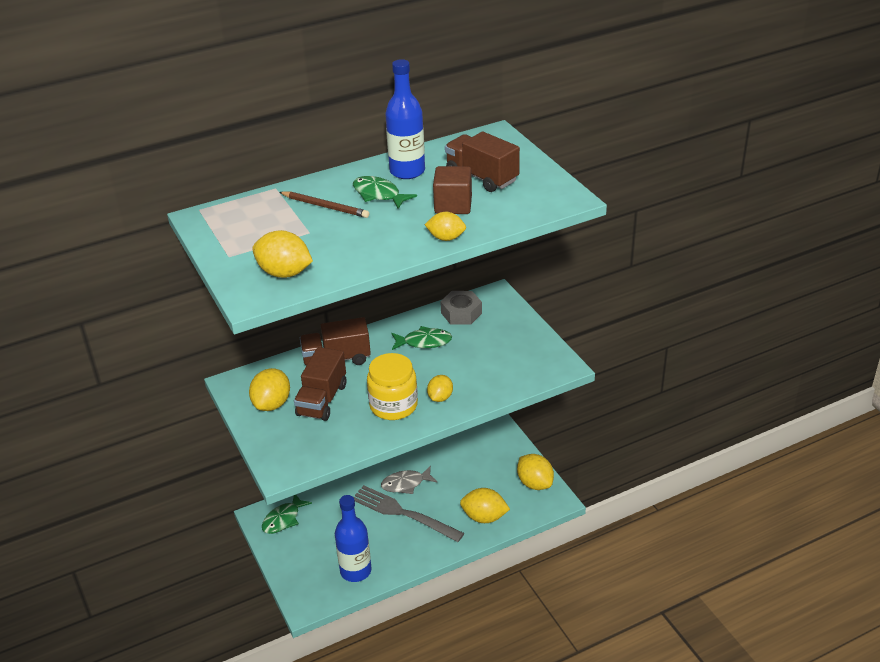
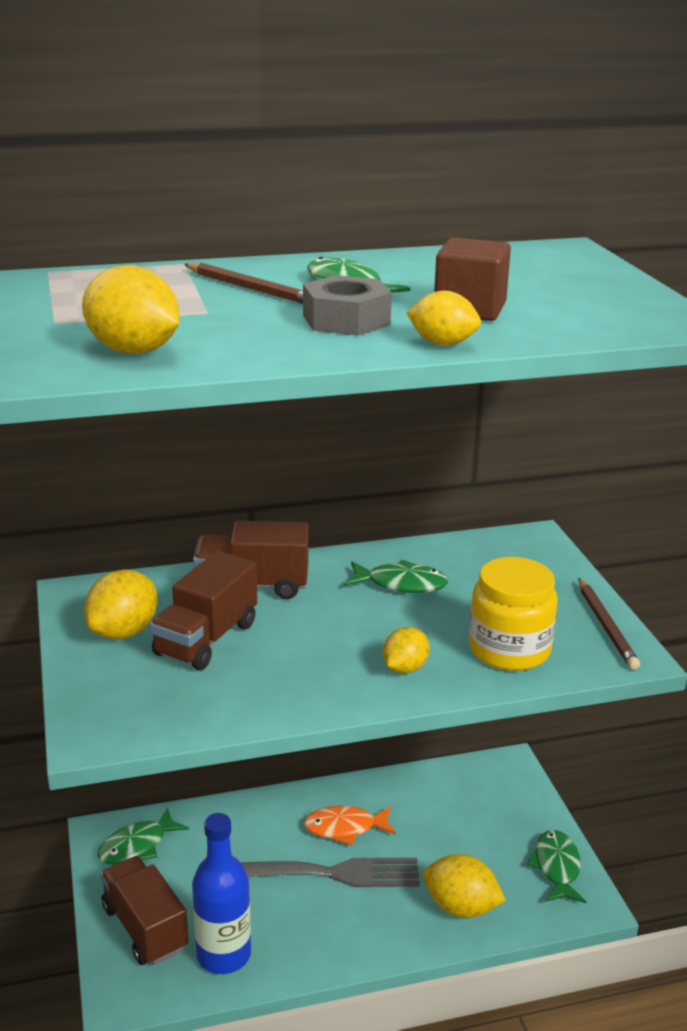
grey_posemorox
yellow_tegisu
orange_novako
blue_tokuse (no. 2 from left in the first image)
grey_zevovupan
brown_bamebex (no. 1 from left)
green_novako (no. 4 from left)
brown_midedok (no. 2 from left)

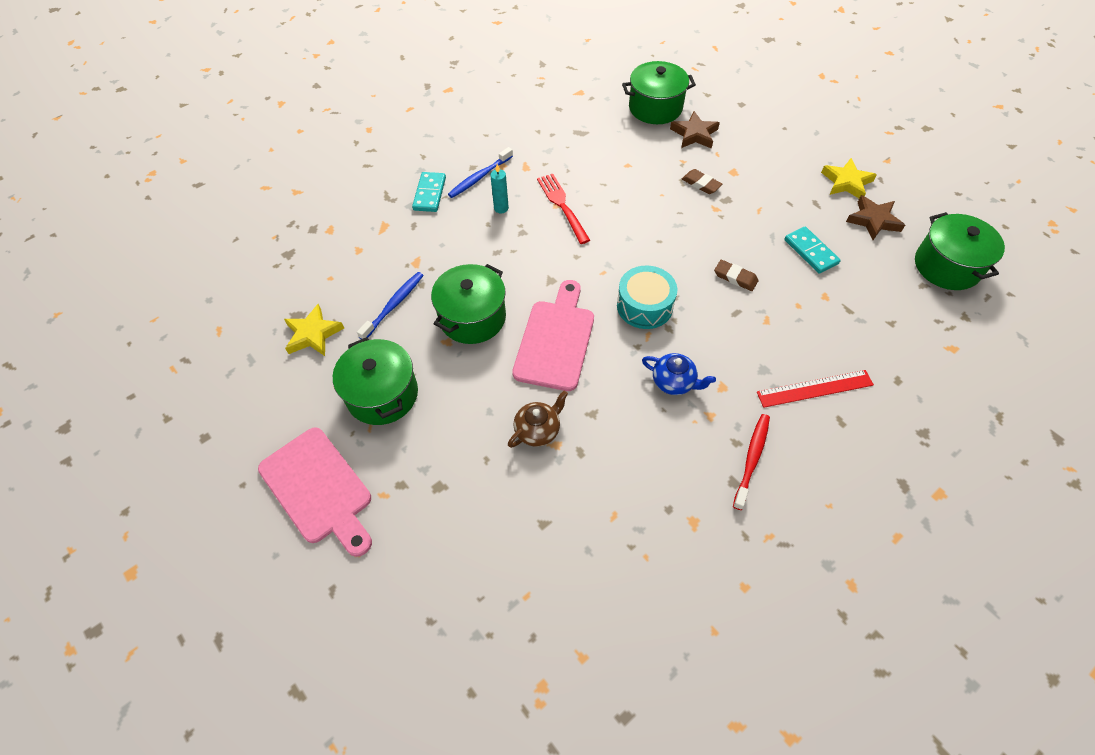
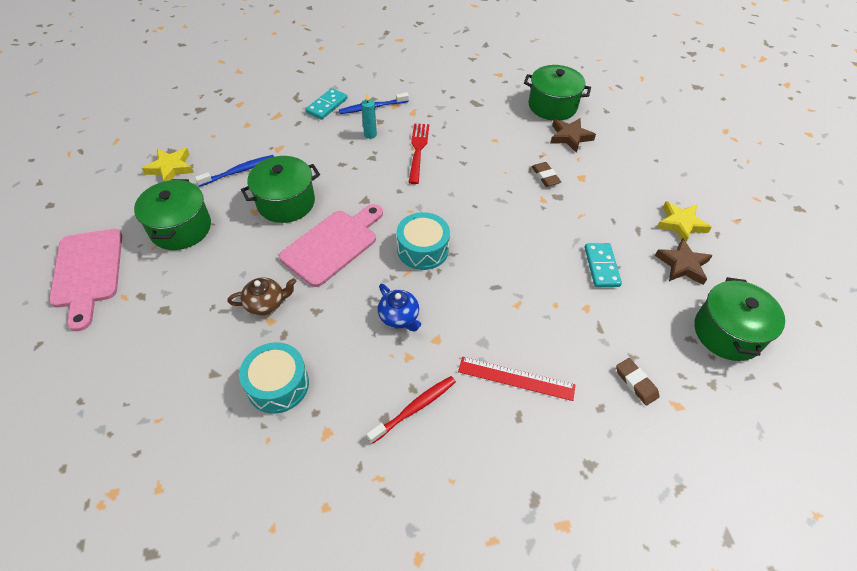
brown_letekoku (no. 2 from left)
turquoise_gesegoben (no. 1 from left)

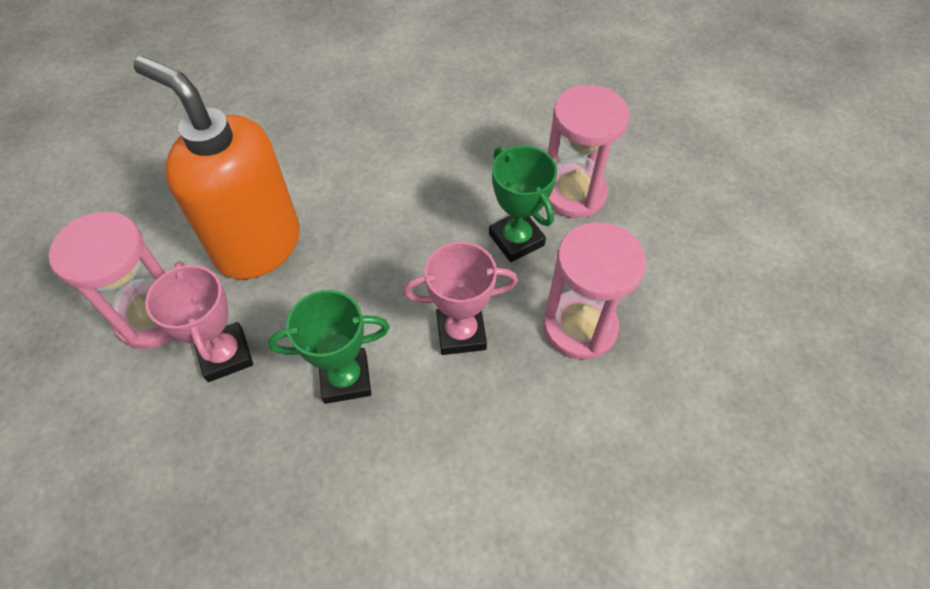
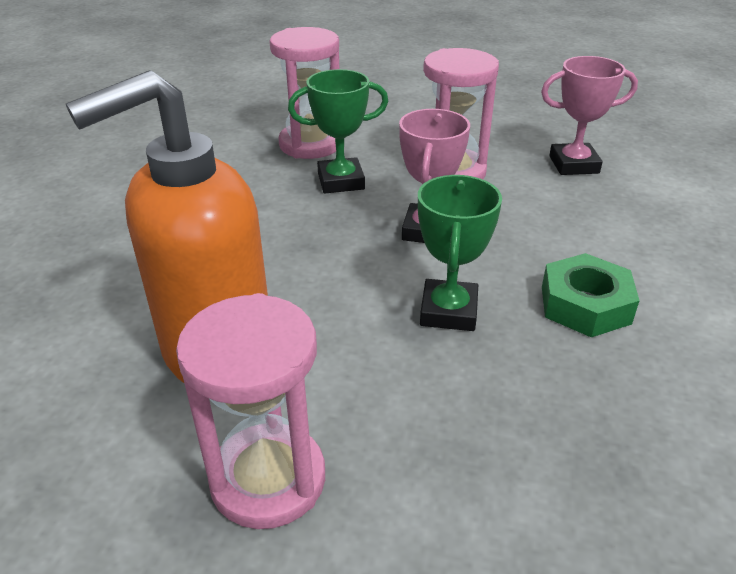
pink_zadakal (no. 2 from left)
green_zevovupan

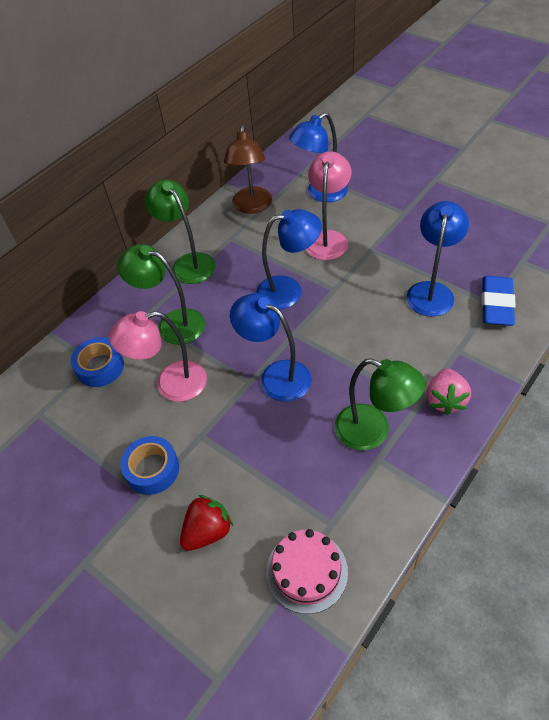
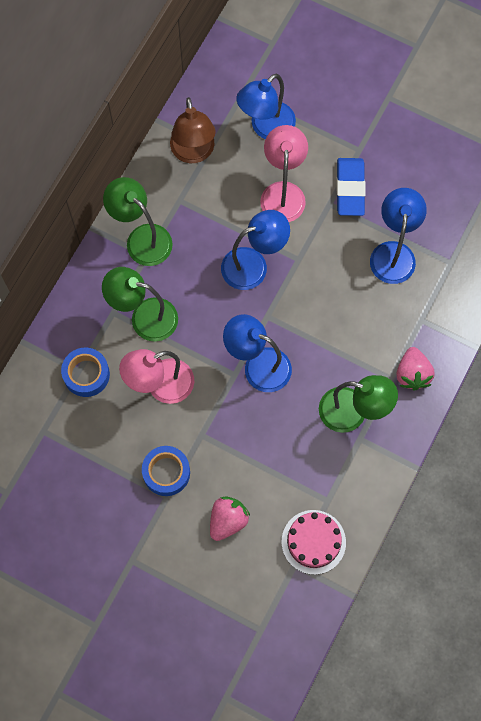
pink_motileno (no. 1 from left)
blue_letekoku

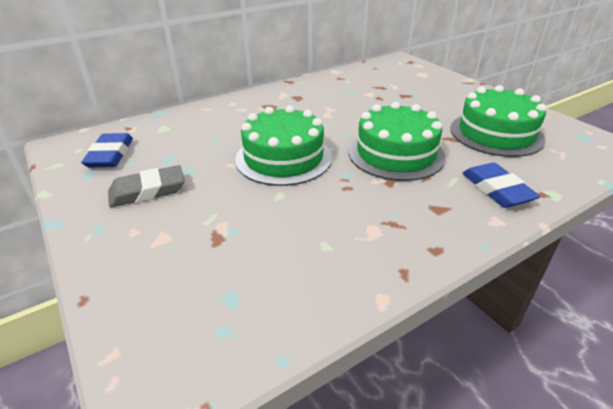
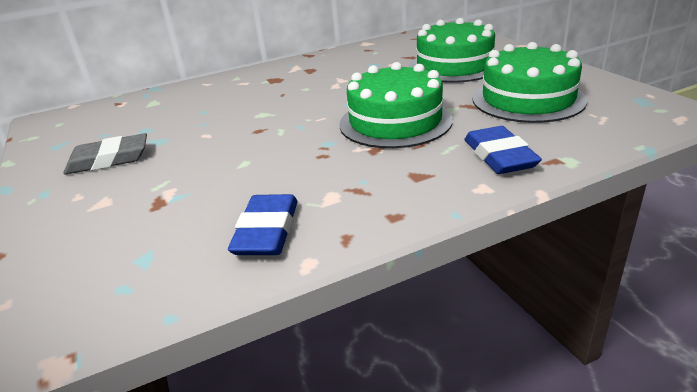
blue_letekoku (no. 1 from left)
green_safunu (no. 2 from left)

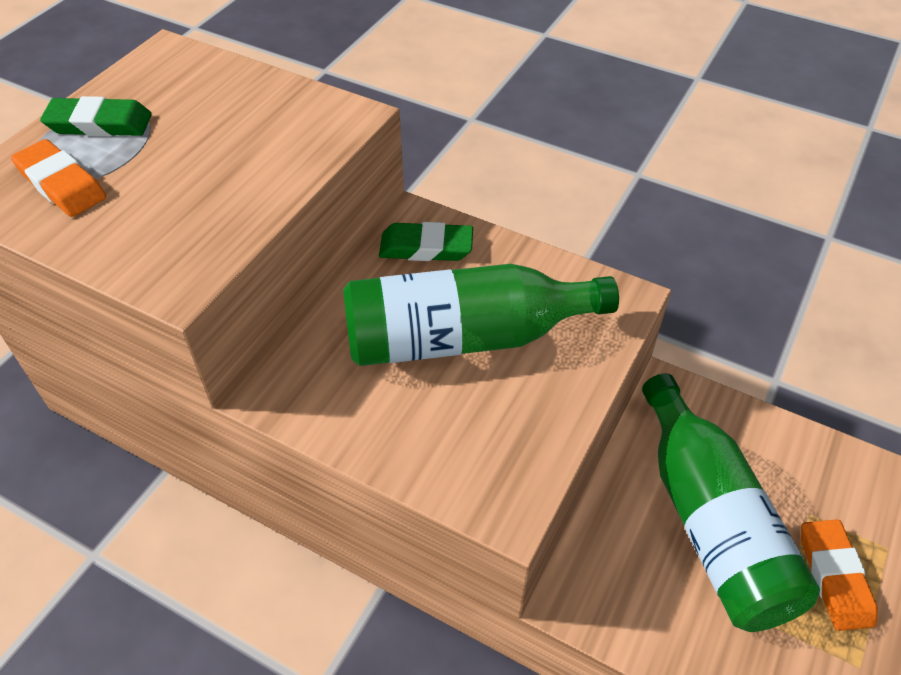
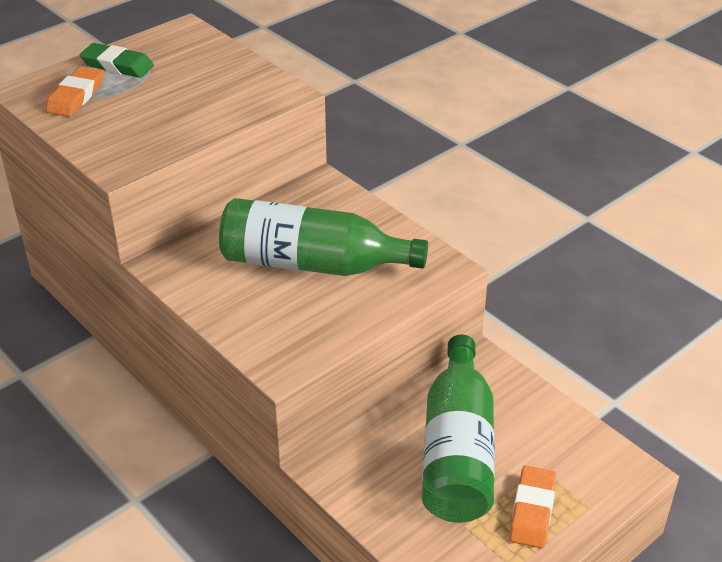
orange_letekoku (no. 1 from left)
green_letekoku (no. 2 from left in the first image)

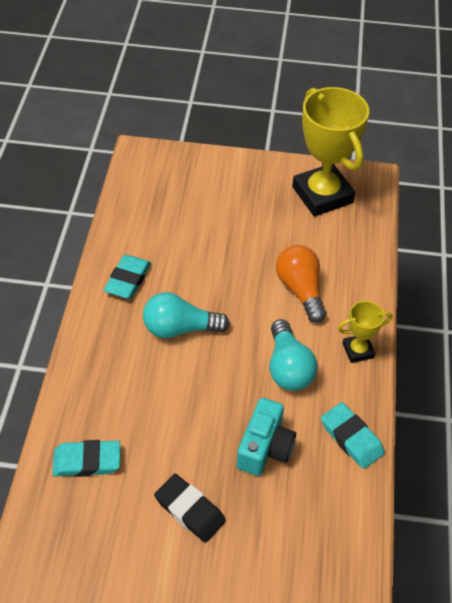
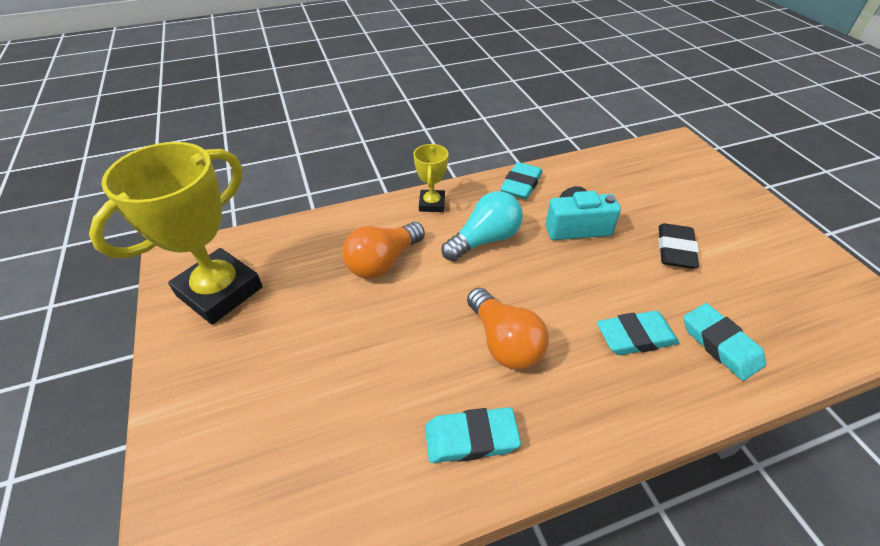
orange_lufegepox (no. 2 from left)
yellow_zadakal (no. 2 from left)
turquoise_letekoku (no. 3 from left)

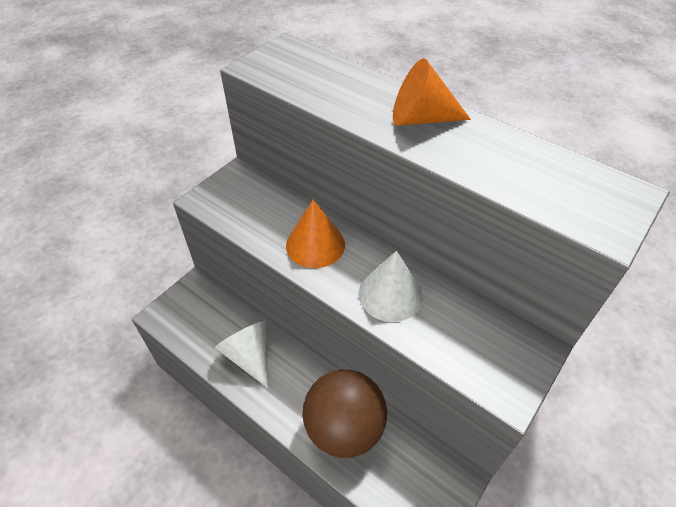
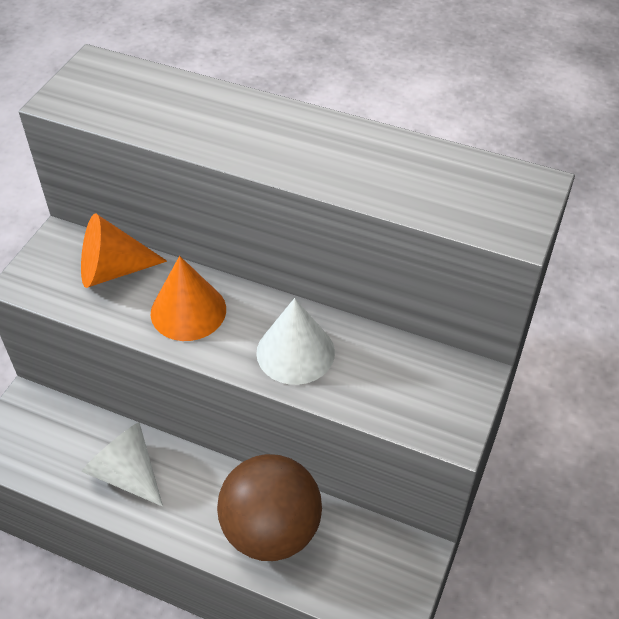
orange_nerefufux (no. 1 from left)

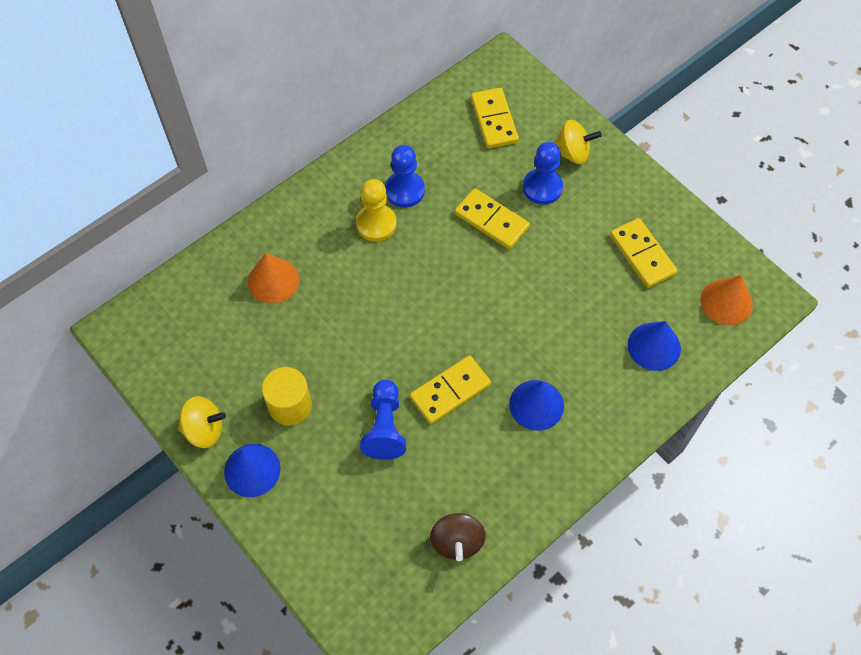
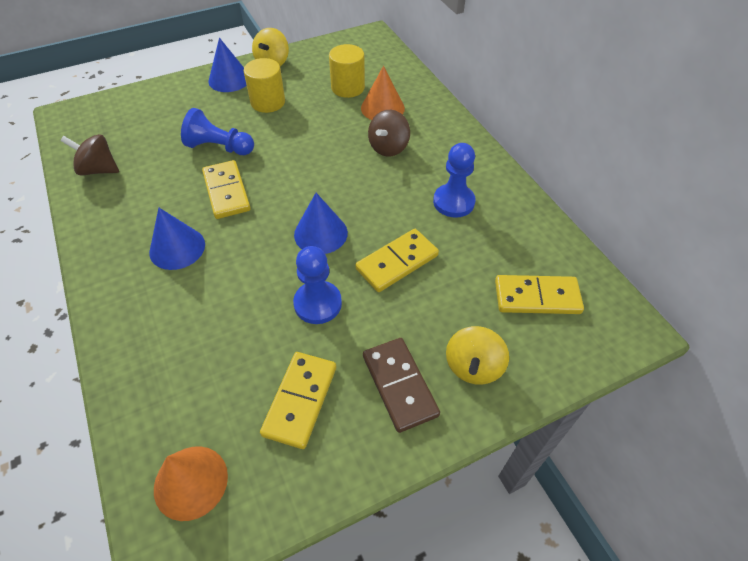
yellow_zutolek
blue_zutolek (no. 2 from left)
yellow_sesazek (no. 2 from left)
blue_nerefufux (no. 3 from left)
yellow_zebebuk (no. 2 from left)
brown_sesazek
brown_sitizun (no. 2 from left)

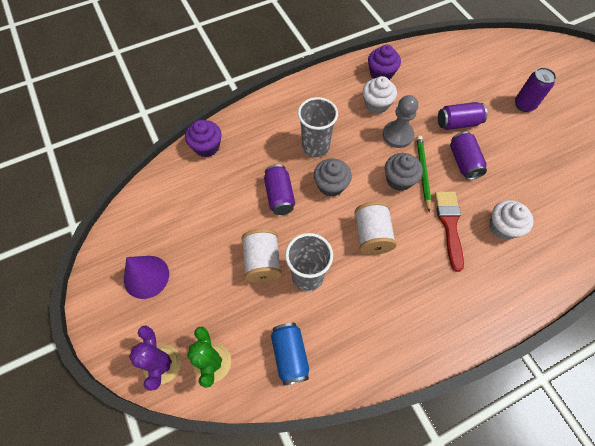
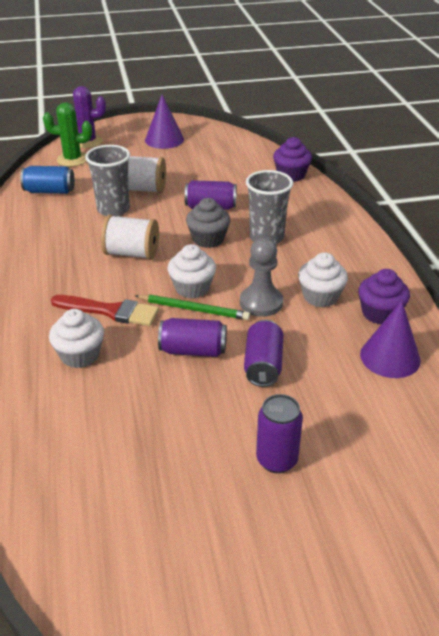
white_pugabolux (no. 2 from left)
purple_nerefufux (no. 2 from left)

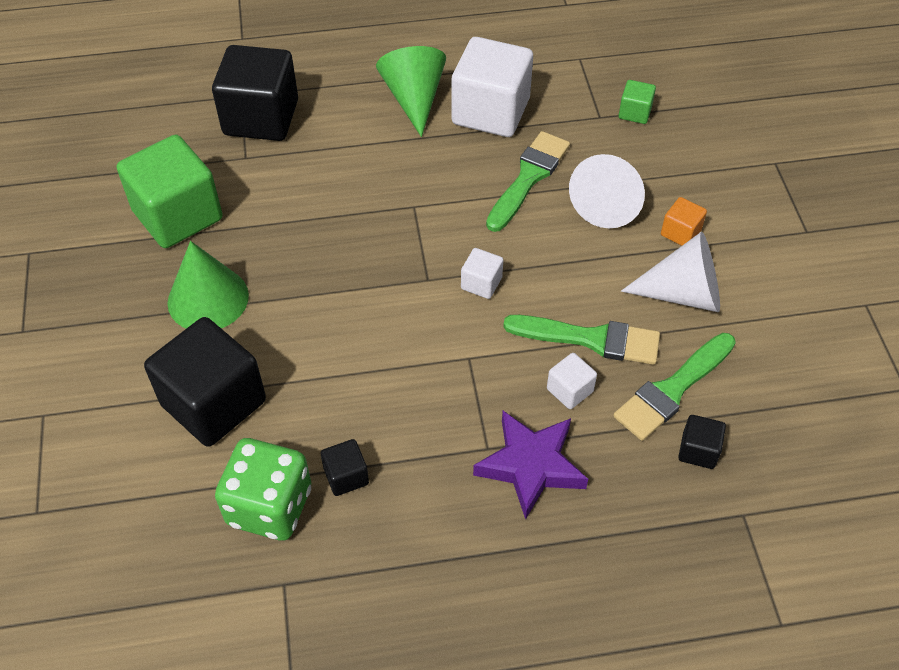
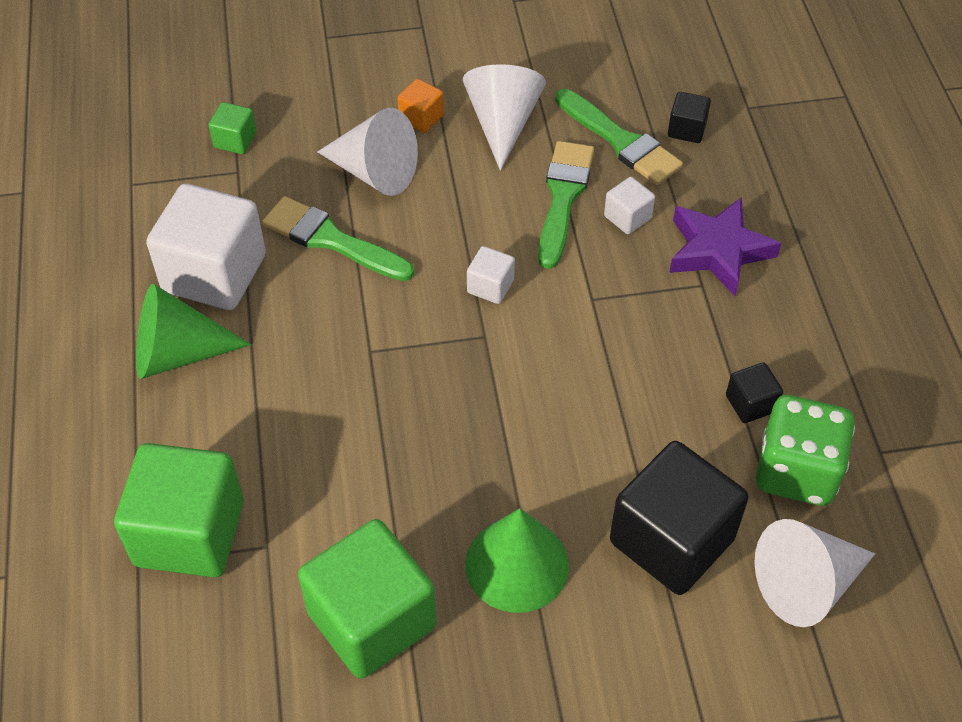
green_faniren (no. 1 from left)
white_nerefufux (no. 3 from left)

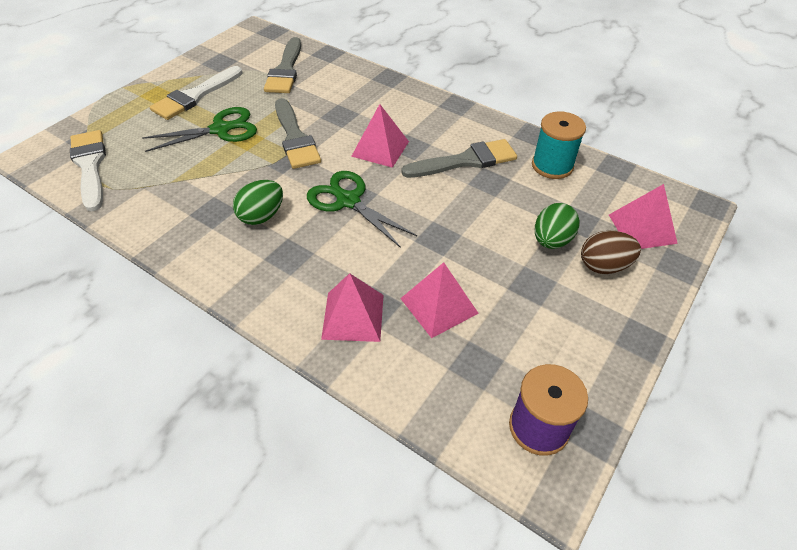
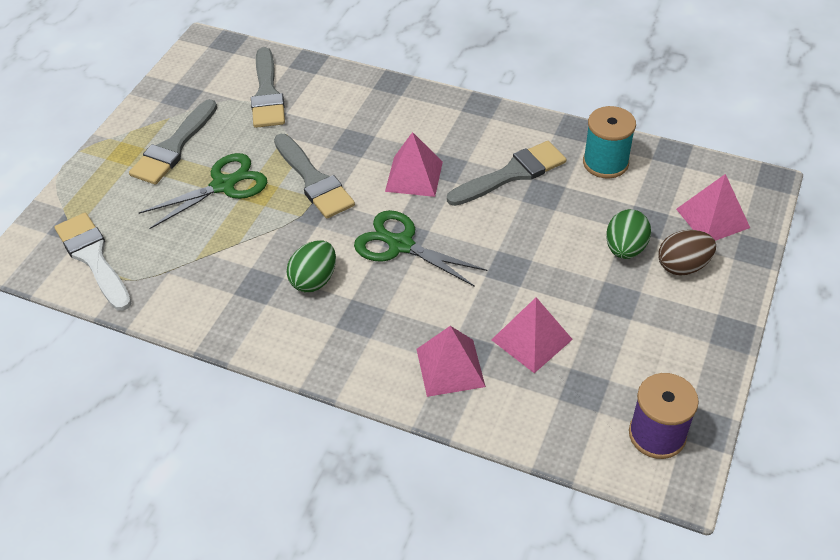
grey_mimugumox (no. 1 from left)

